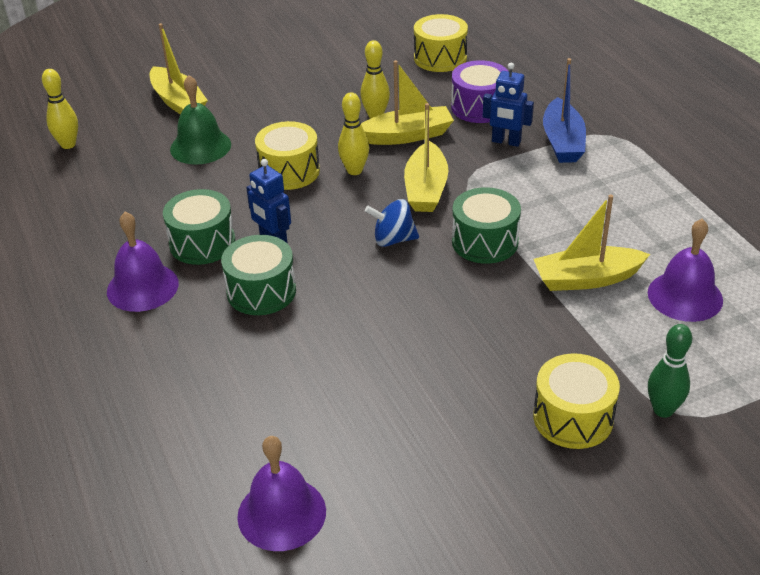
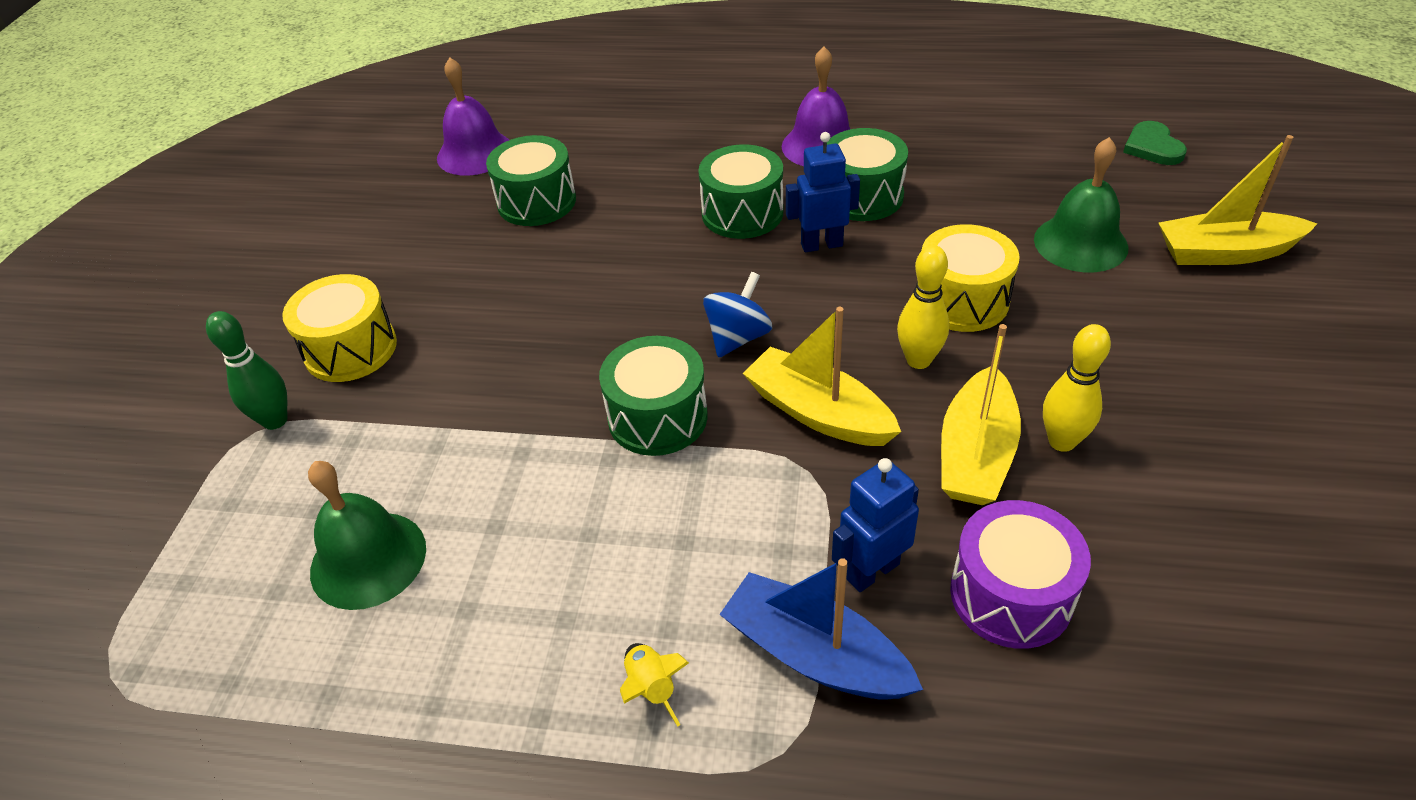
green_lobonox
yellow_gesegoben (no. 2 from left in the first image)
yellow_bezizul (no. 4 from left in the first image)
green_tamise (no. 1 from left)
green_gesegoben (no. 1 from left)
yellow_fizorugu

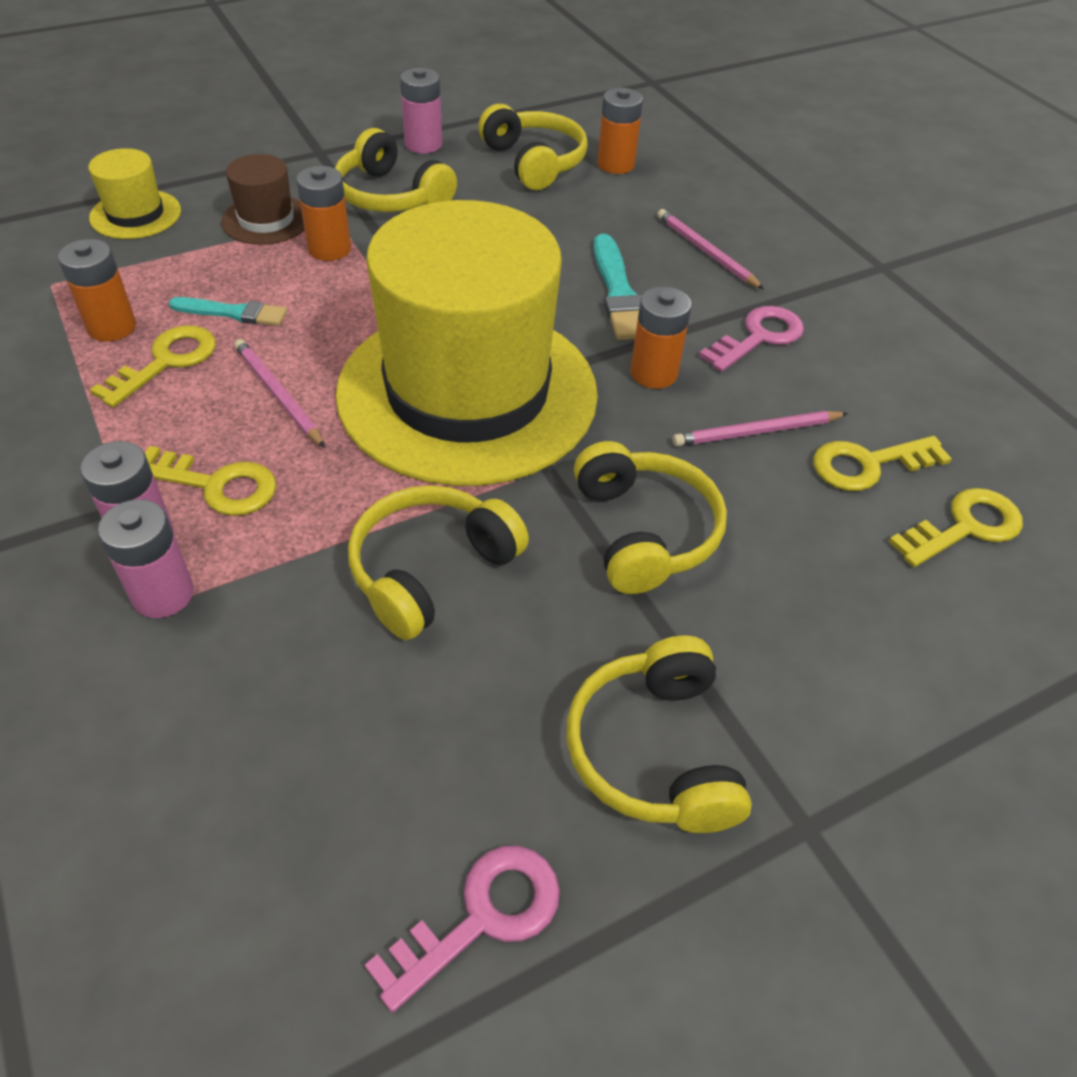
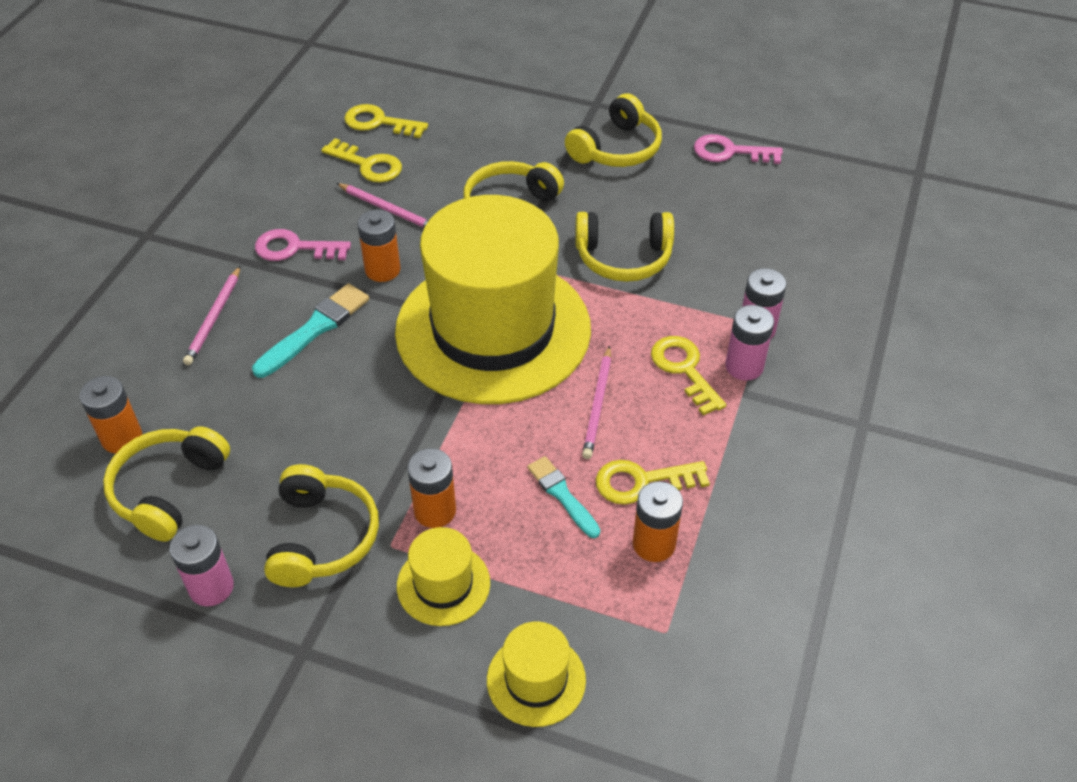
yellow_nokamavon (no. 1 from left)

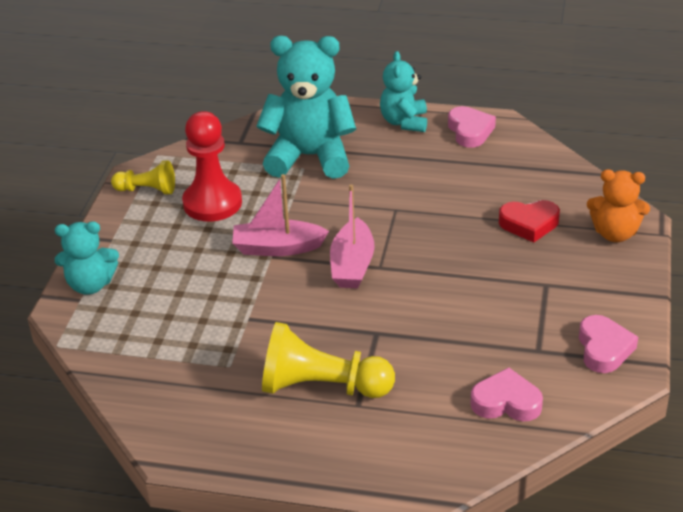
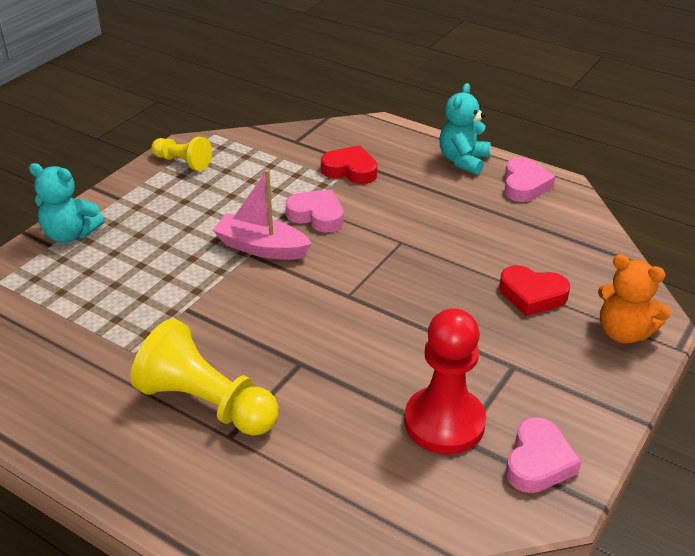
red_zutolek
red_lobonox (no. 1 from left)
pink_bezizul (no. 2 from left in the first image)
pink_lobonox (no. 1 from left)

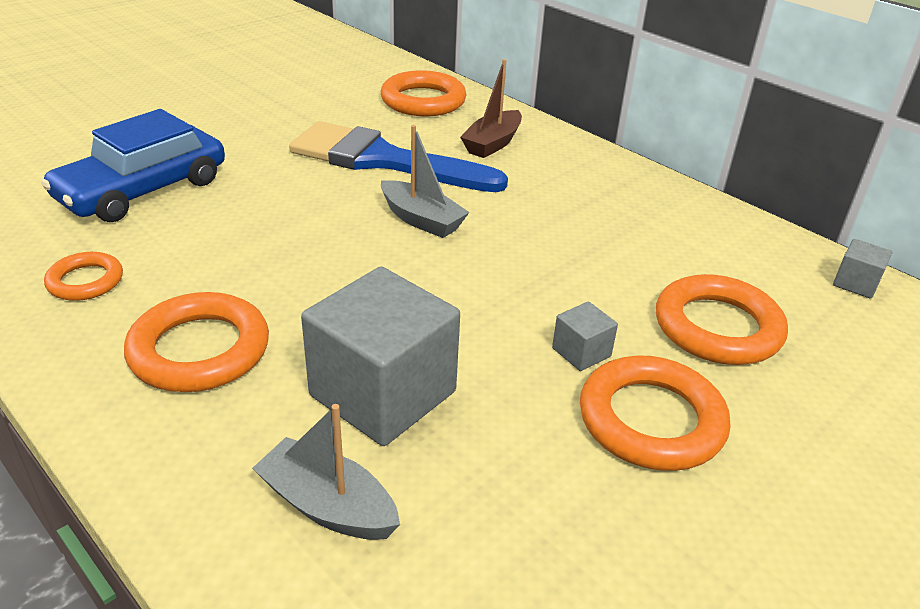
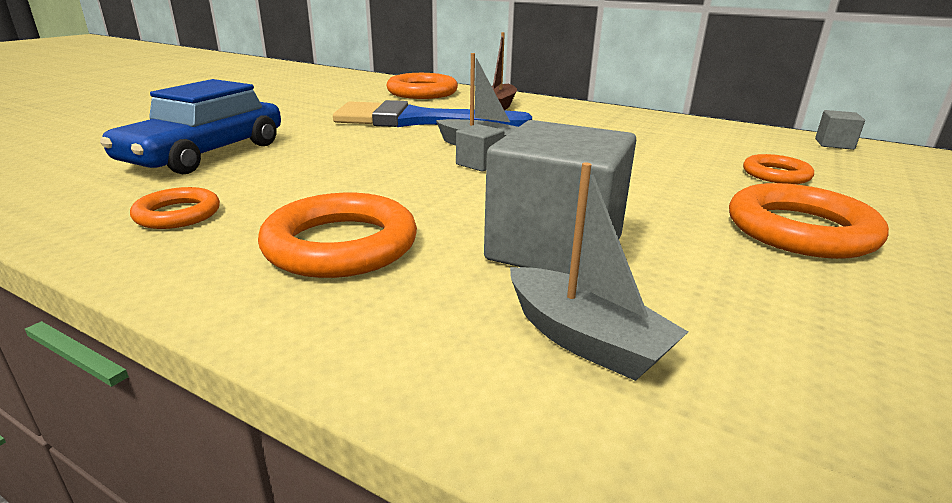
grey_bezizul (no. 2 from left)
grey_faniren (no. 1 from left)
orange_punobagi (no. 4 from left)

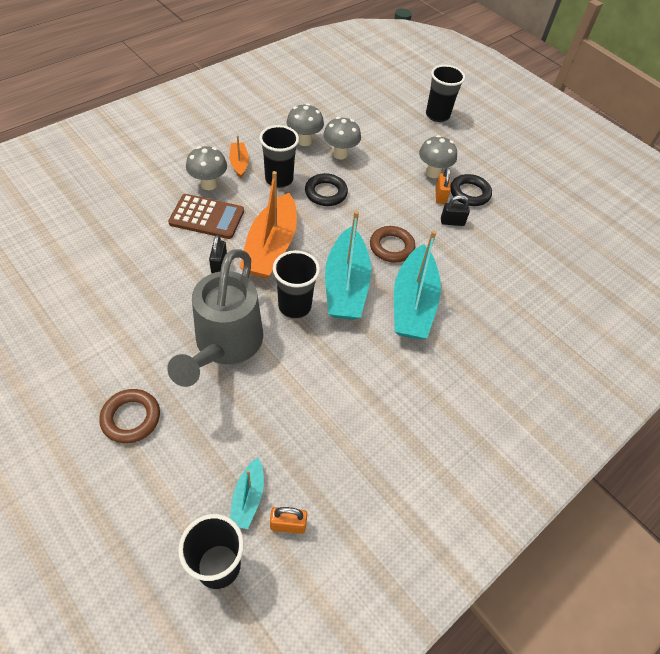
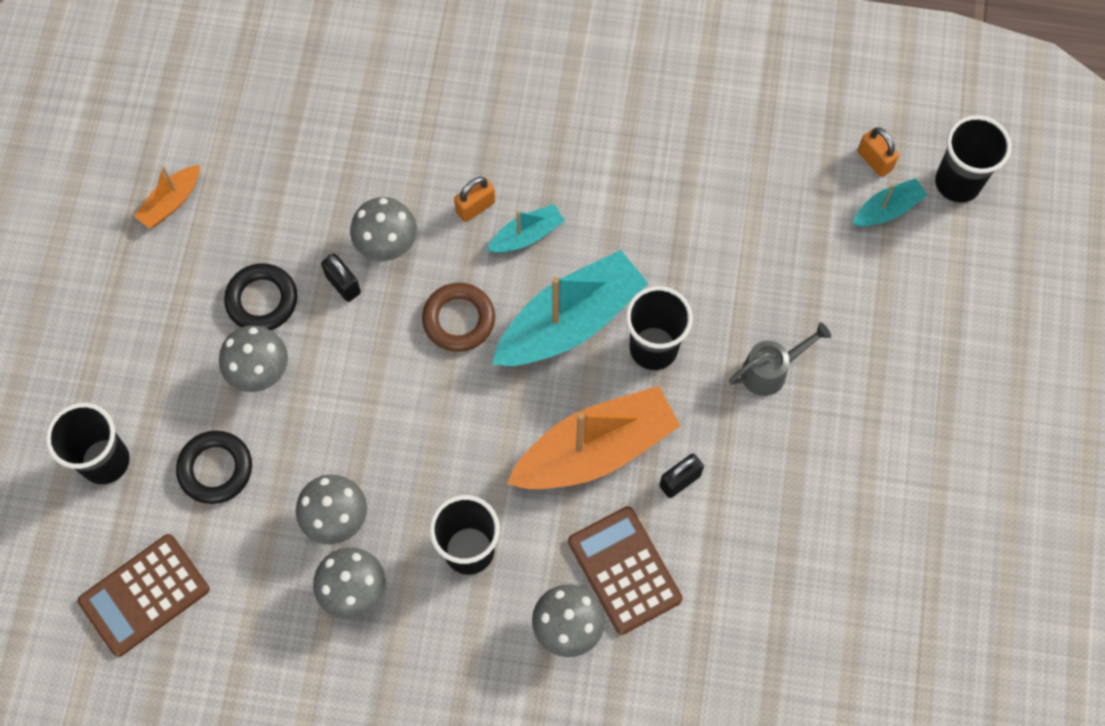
brown_punobagi (no. 1 from left in the first image)
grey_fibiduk
orange_bezizul (no. 1 from left)
black_punobagi (no. 1 from left)
turquoise_bezizul (no. 1 from left)
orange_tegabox (no. 1 from left)
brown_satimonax (no. 1 from left)
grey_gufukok (no. 4 from left)

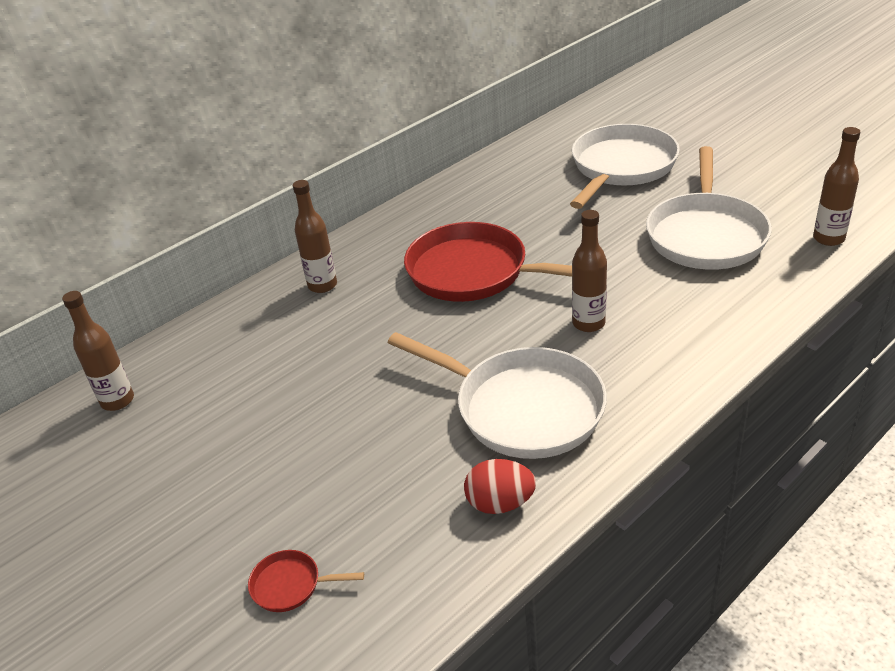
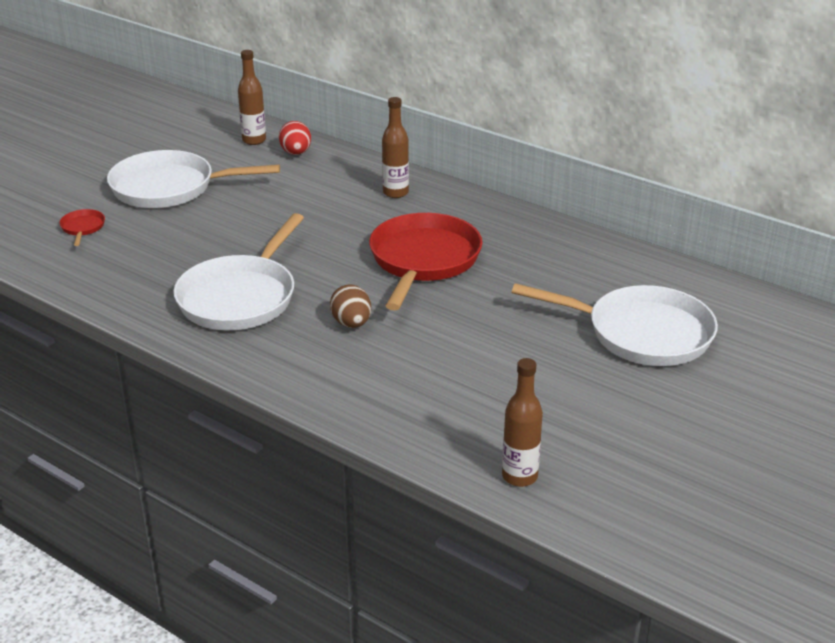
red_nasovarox
brown_nasovarox
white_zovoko (no. 1 from left)

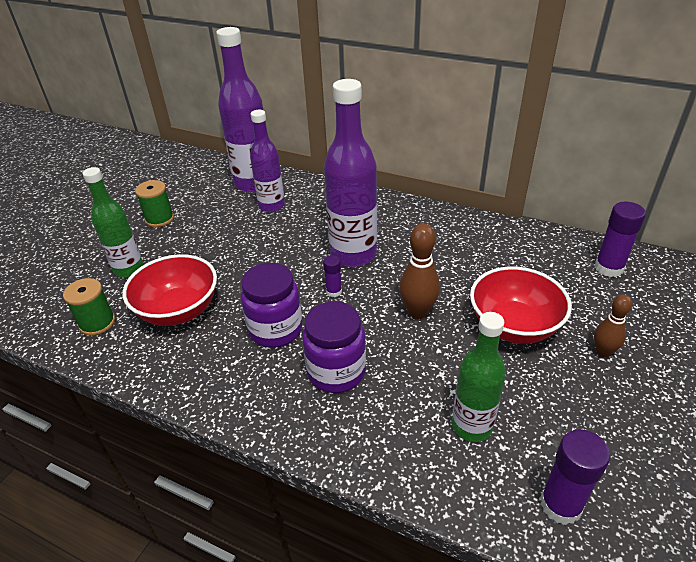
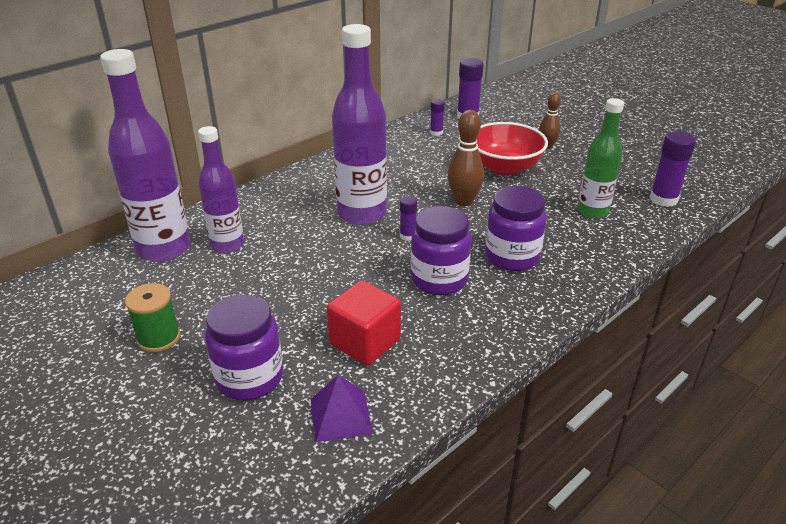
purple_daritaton
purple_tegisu (no. 1 from left)
red_faniren
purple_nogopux (no. 2 from left)

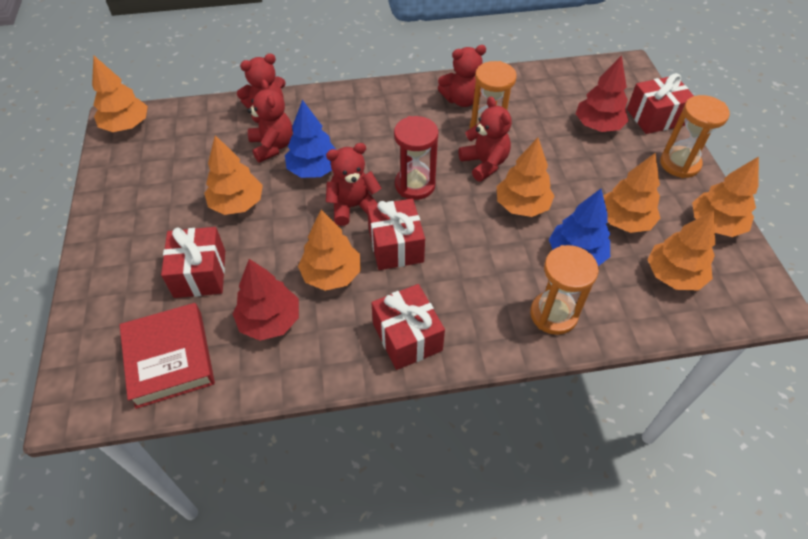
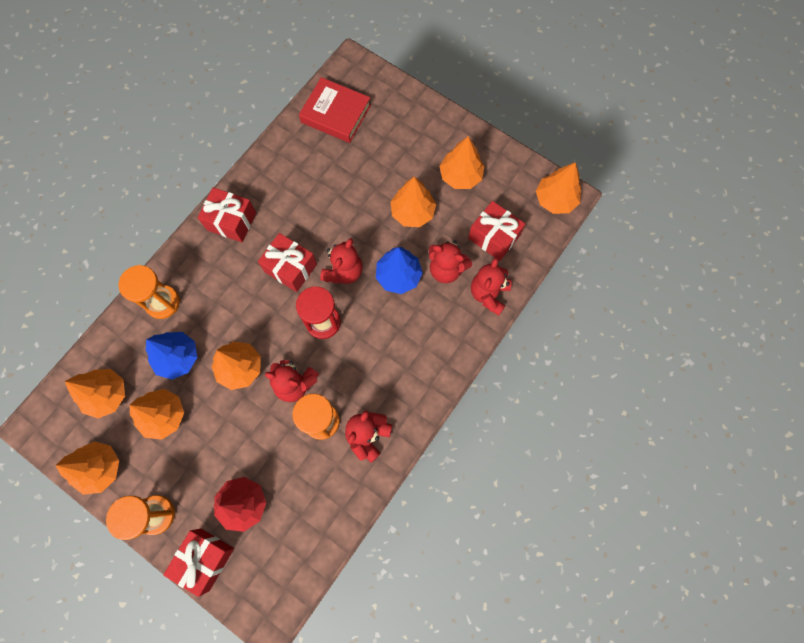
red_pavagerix (no. 4 from left)
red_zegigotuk (no. 1 from left in the first image)
orange_zegigotuk (no. 6 from left)

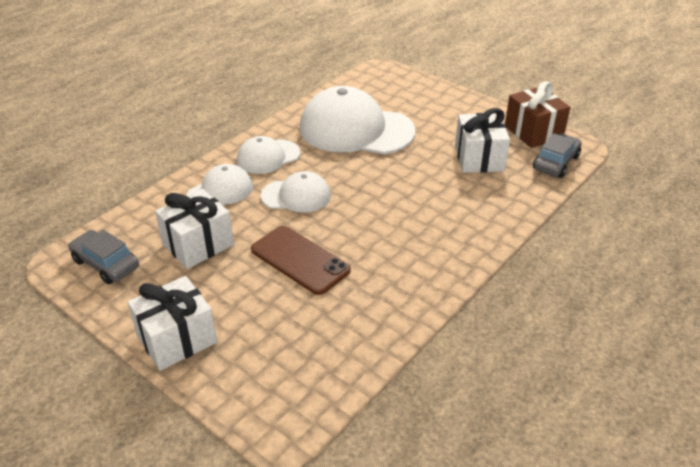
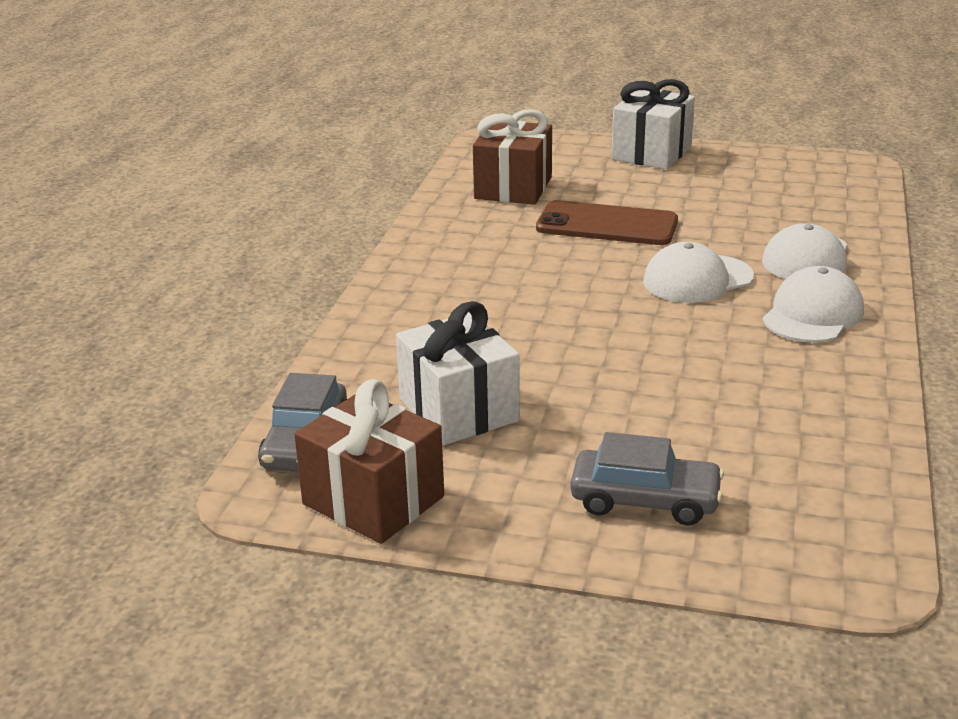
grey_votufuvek (no. 2 from left)
white_pavagerix (no. 2 from left in the first image)
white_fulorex (no. 4 from left in the first image)
brown_pavagerix (no. 2 from left)

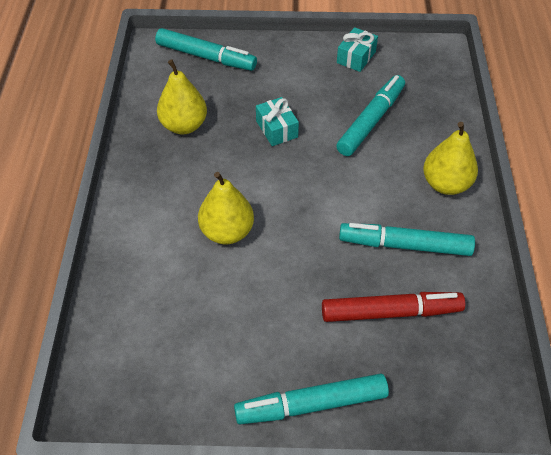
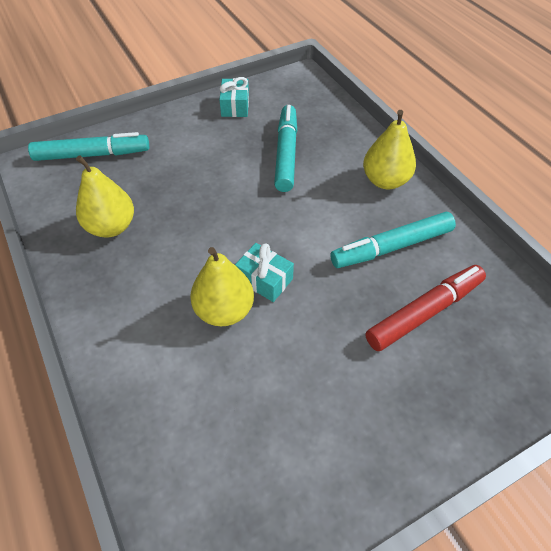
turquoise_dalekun (no. 2 from left in the first image)
turquoise_pavagerix (no. 2 from left)

